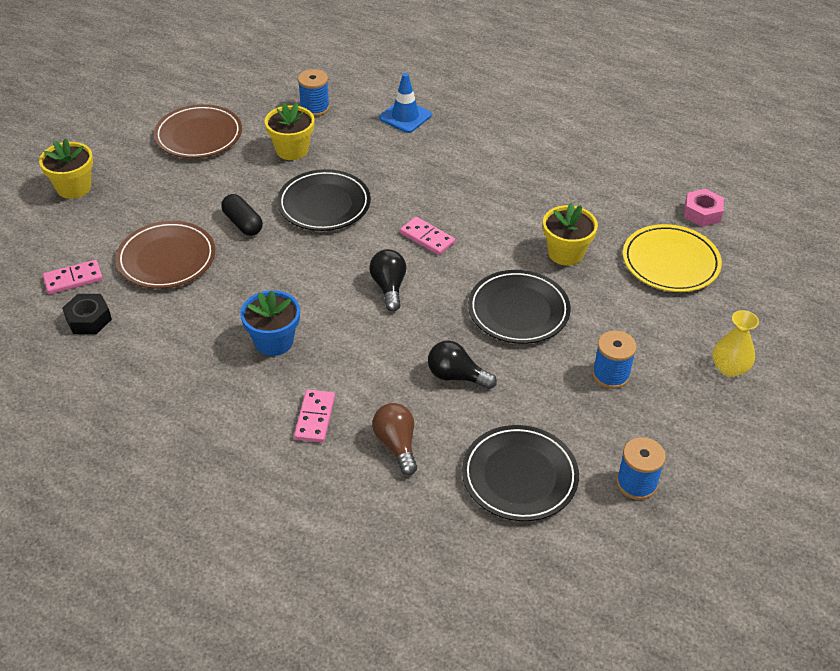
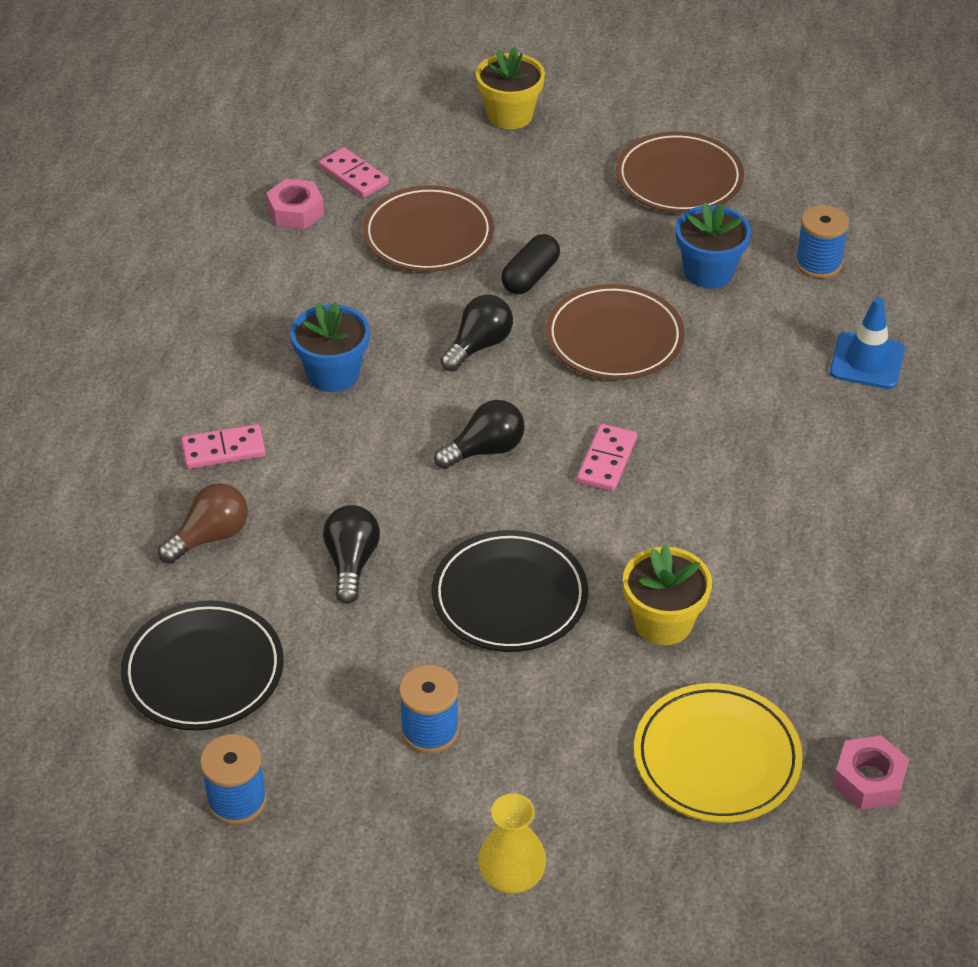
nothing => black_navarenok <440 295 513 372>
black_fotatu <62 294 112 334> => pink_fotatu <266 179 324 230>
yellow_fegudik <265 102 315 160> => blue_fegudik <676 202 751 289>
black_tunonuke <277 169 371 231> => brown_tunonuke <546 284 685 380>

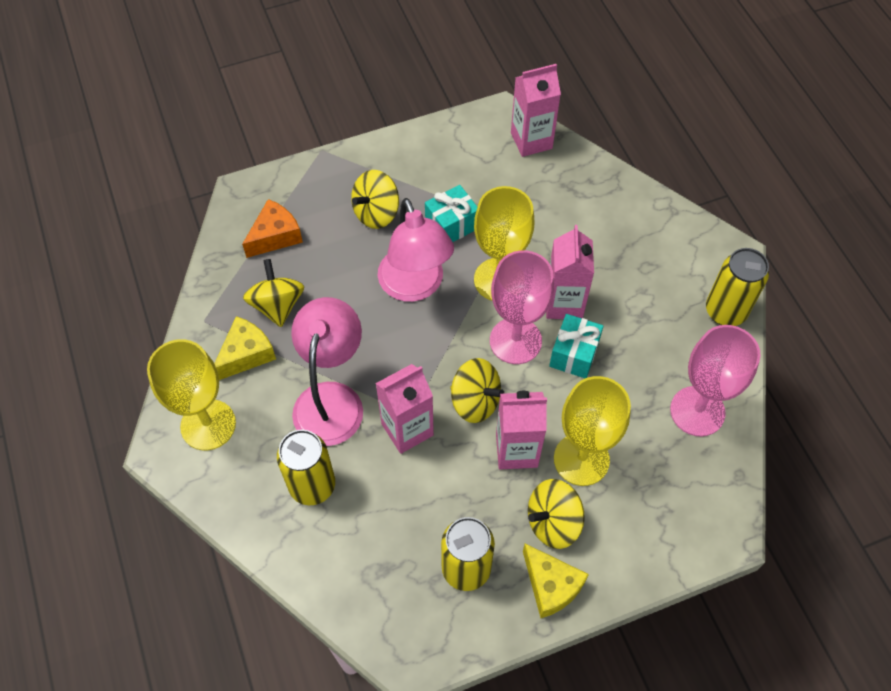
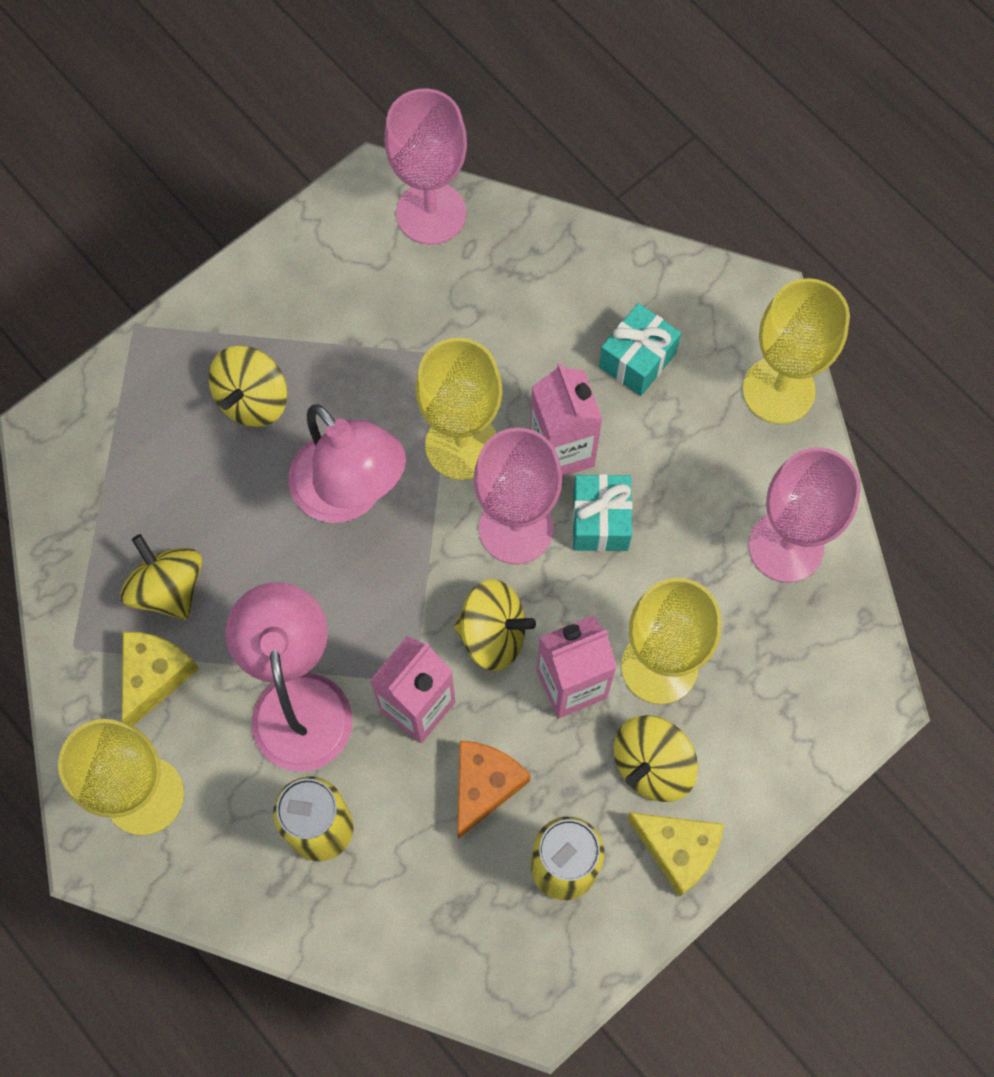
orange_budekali <242 199 303 258> => orange_budekali <457 740 531 839>, moved
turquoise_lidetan <425 185 477 242> => turquoise_lidetan <599 303 681 396>, moved
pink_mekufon <511 64 561 157> => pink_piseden <384 88 467 245>
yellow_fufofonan <706 248 769 326> => yellow_piseden <742 278 850 424>

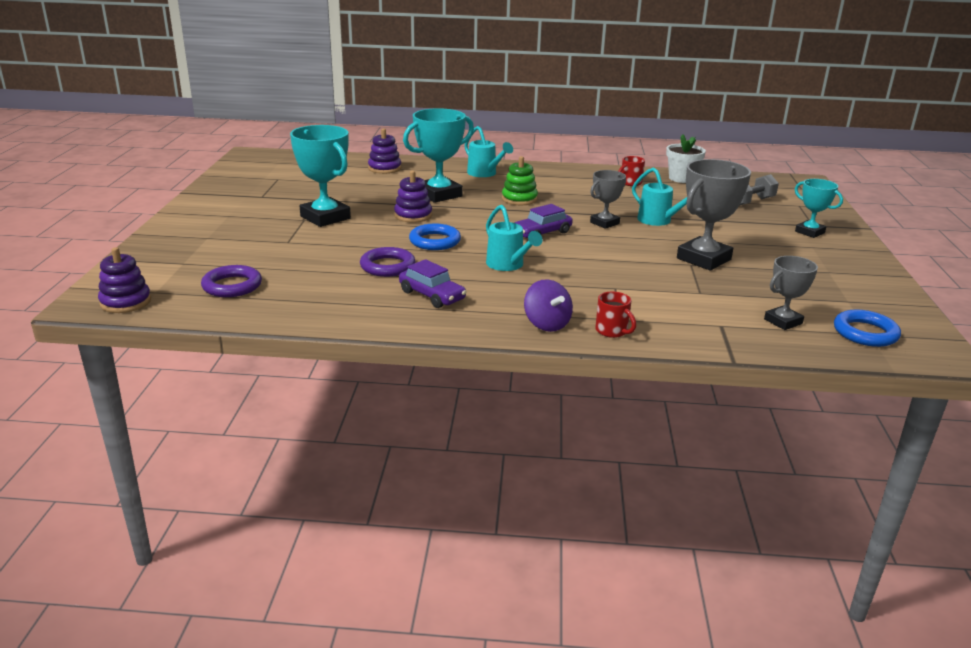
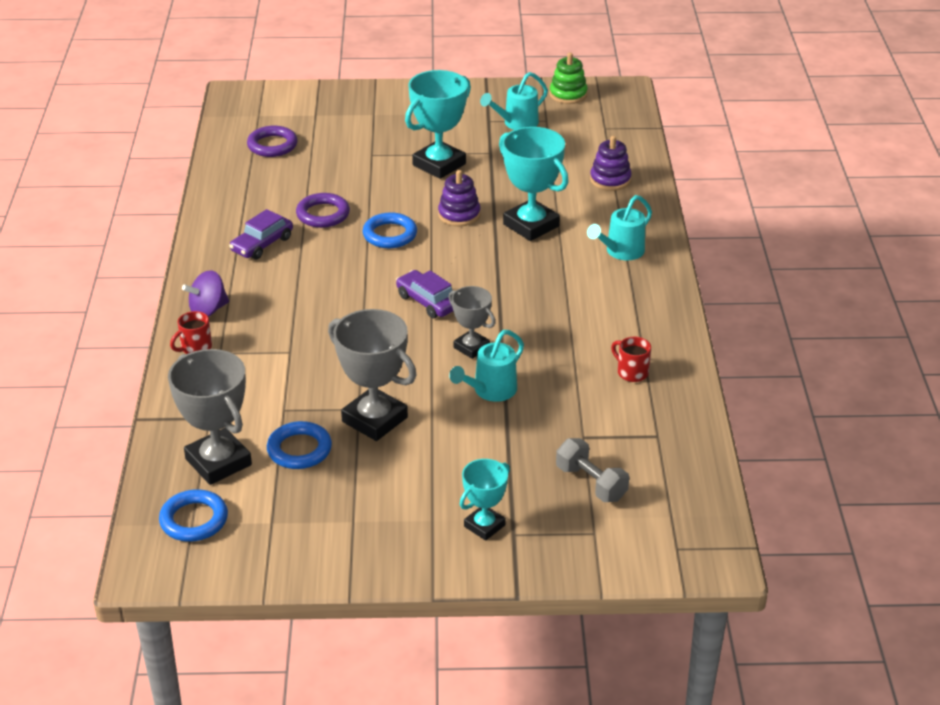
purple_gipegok <98 247 151 313> => nothing
white_fegudik <666 134 706 183> => nothing
nothing => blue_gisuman <267 421 332 469>
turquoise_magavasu <486 205 543 271> => turquoise_magavasu <480 72 548 130>, moved
green_gipegok <502 156 538 205> => green_gipegok <550 53 588 104>, moved
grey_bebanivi <764 256 818 330> => grey_bebanivi <168 349 252 485>, x1.71

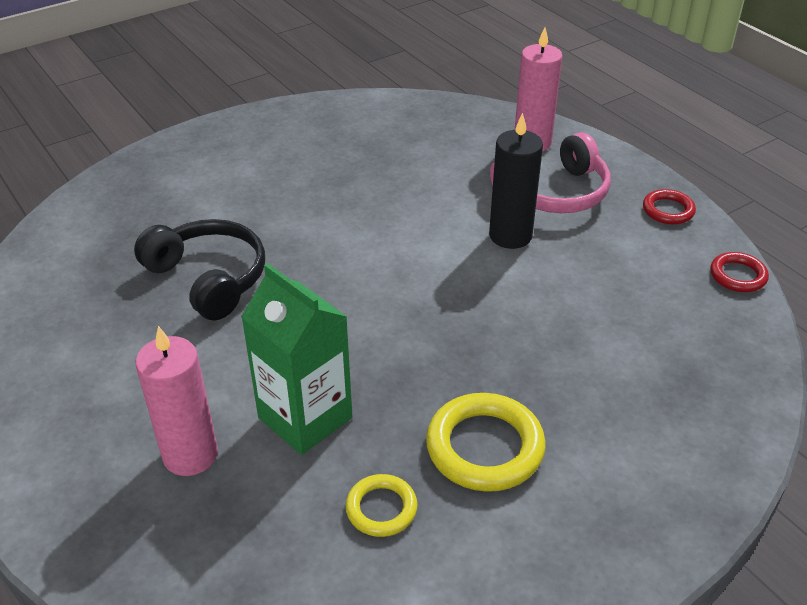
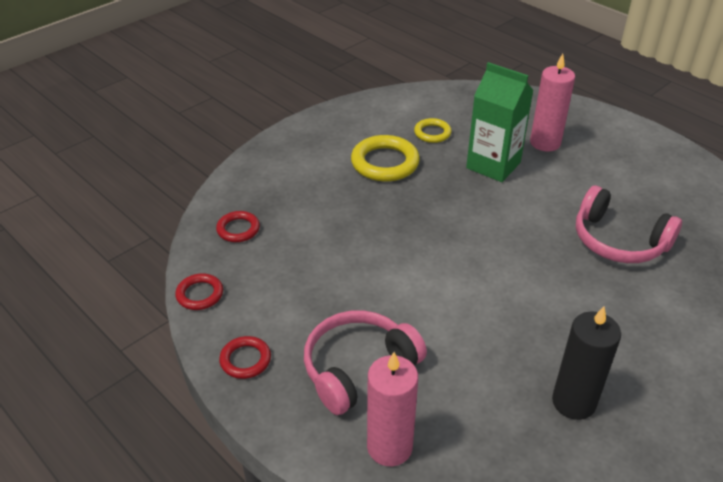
nothing => red_gisuman <216 211 260 242>
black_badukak <489 113 543 249> => black_badukak <552 306 621 420>, moved
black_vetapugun <134 219 265 320> => pink_vetapugun <576 185 682 263>

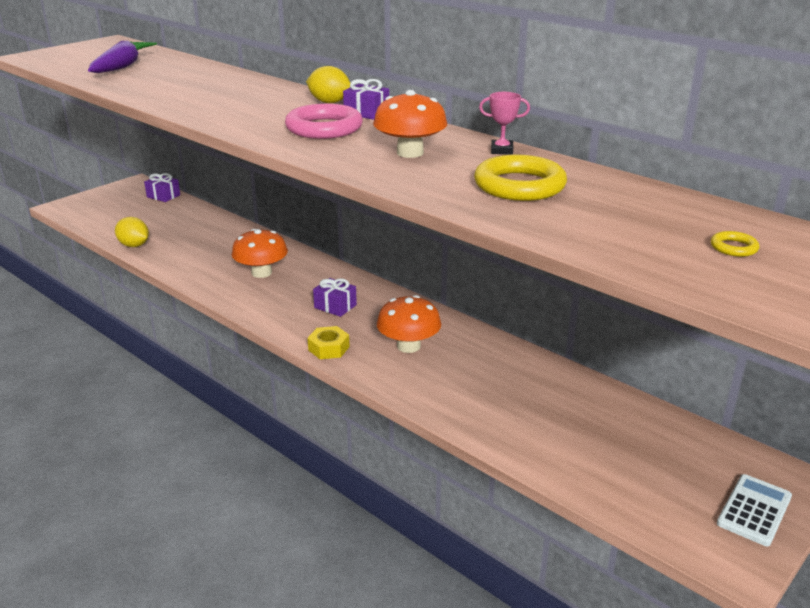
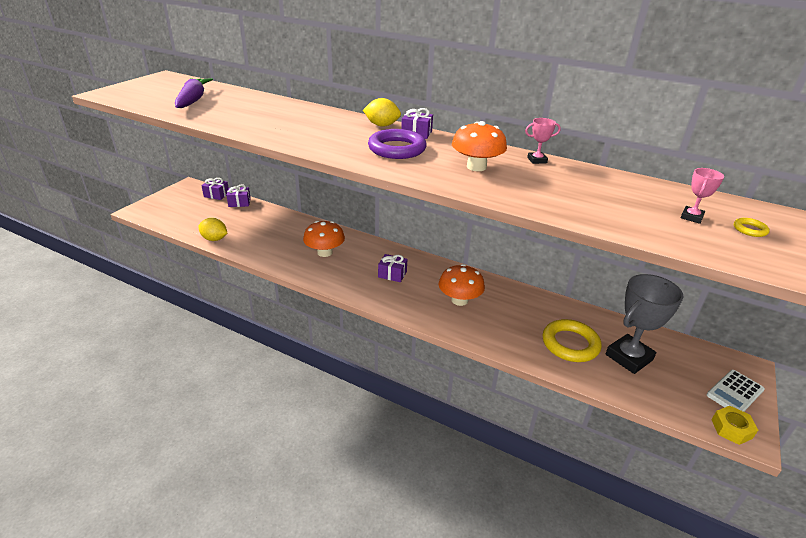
nothing => purple_lidetan <226 184 251 207>
nothing => grey_bebanivi <606 274 683 374>
nothing => pink_bebanivi <681 168 724 224>
yellow_fotatu <308 326 350 359> => yellow_fotatu <711 406 758 445>, moved
yellow_gisuman <474 155 567 201> => yellow_gisuman <542 319 601 362>, moved
pink_gisuman <285 103 363 139> => purple_gisuman <368 129 426 159>
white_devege <717 474 792 546> => white_devege <706 370 765 412>, 150 degrees counterclockwise

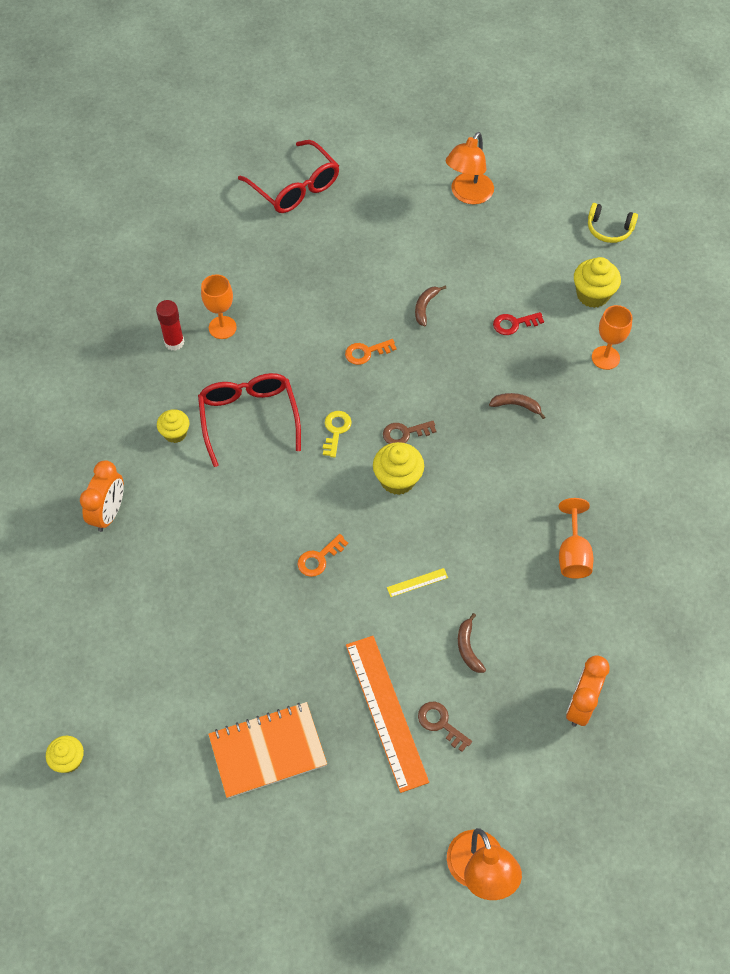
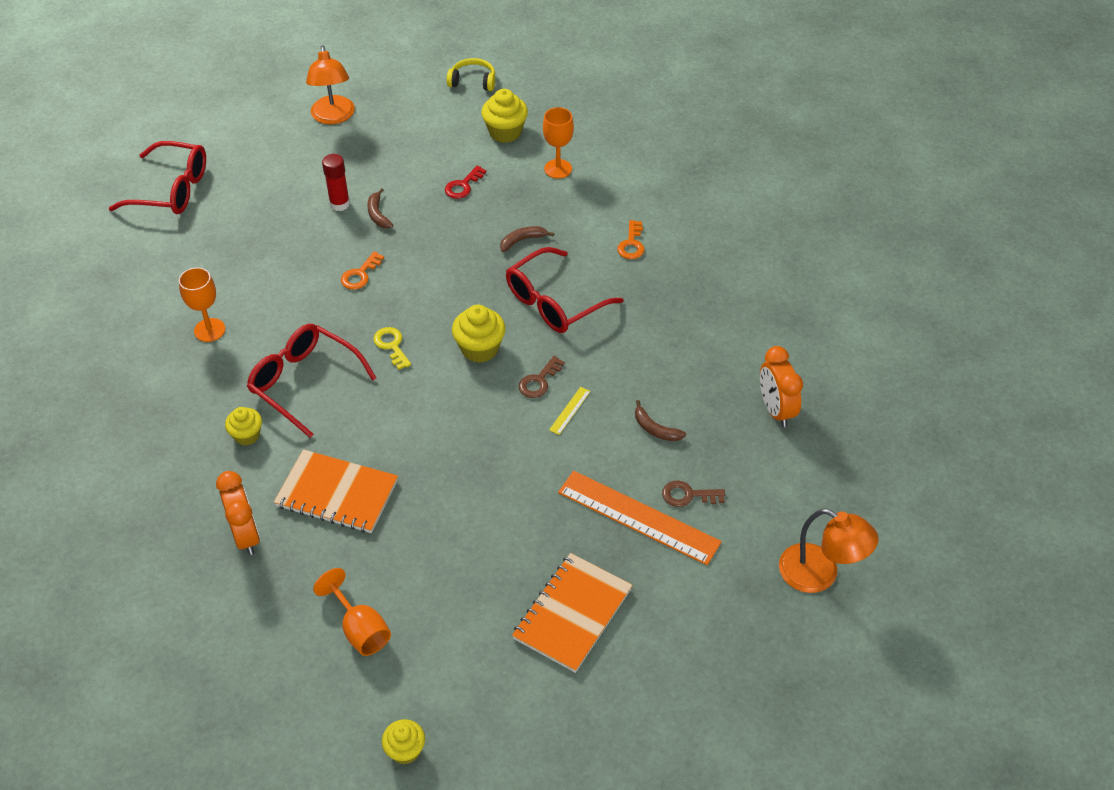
nothing => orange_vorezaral <274 449 398 533>
nothing => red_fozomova <506 247 623 333>
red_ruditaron <156 300 184 351> => red_ruditaron <322 154 350 211>, moved
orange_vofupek <298 534 348 577> => orange_vofupek <617 220 644 259>, moved
brown_vofupek <383 421 436 444> => brown_vofupek <519 356 565 398>, moved
orange_piseden <559 498 593 579> => orange_piseden <313 568 391 656>, moved
yellow_vetapugun <588 203 638 243> => yellow_vetapugun <447 58 495 91>, 150 degrees counterclockwise

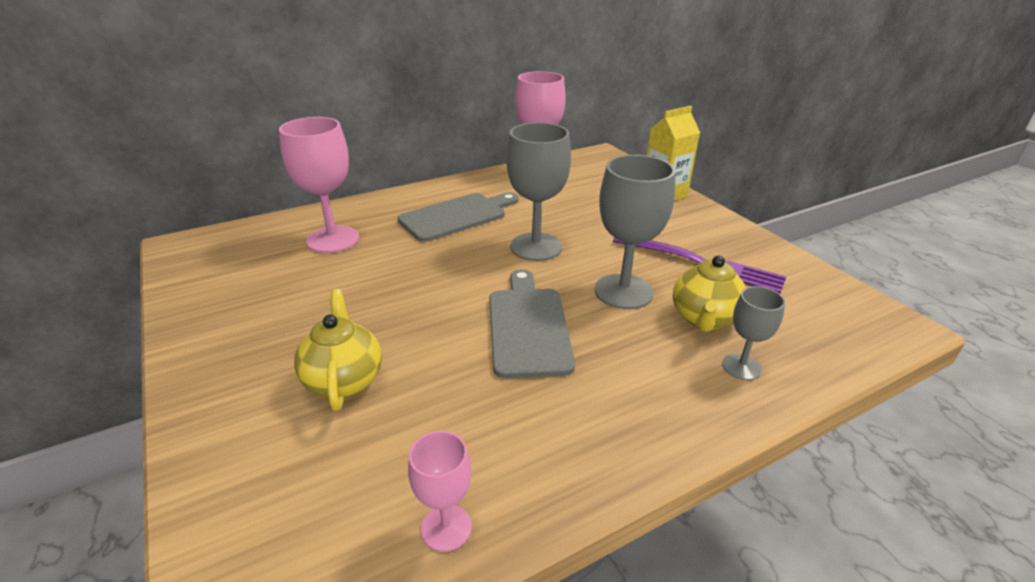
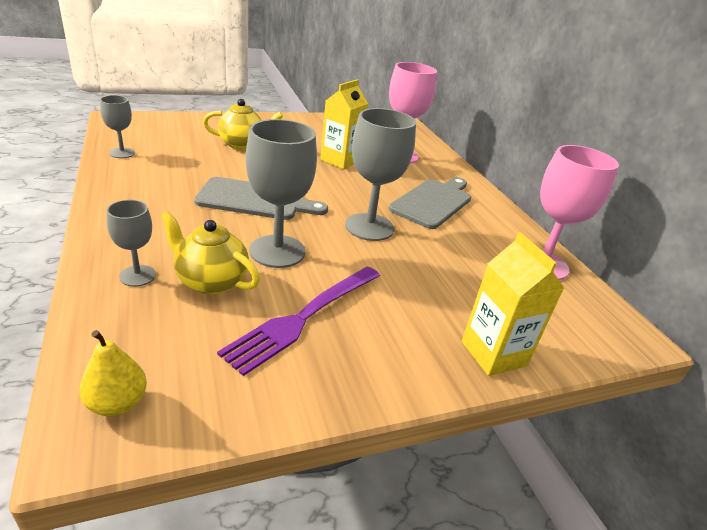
nothing => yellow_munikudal <79 330 147 416>
nothing => yellow_mekufon <320 79 368 169>
pink_piseden <408 431 472 552> => grey_piseden <100 95 135 158>
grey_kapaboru <398 193 518 242> => grey_kapaboru <388 177 471 229>, 120 degrees counterclockwise

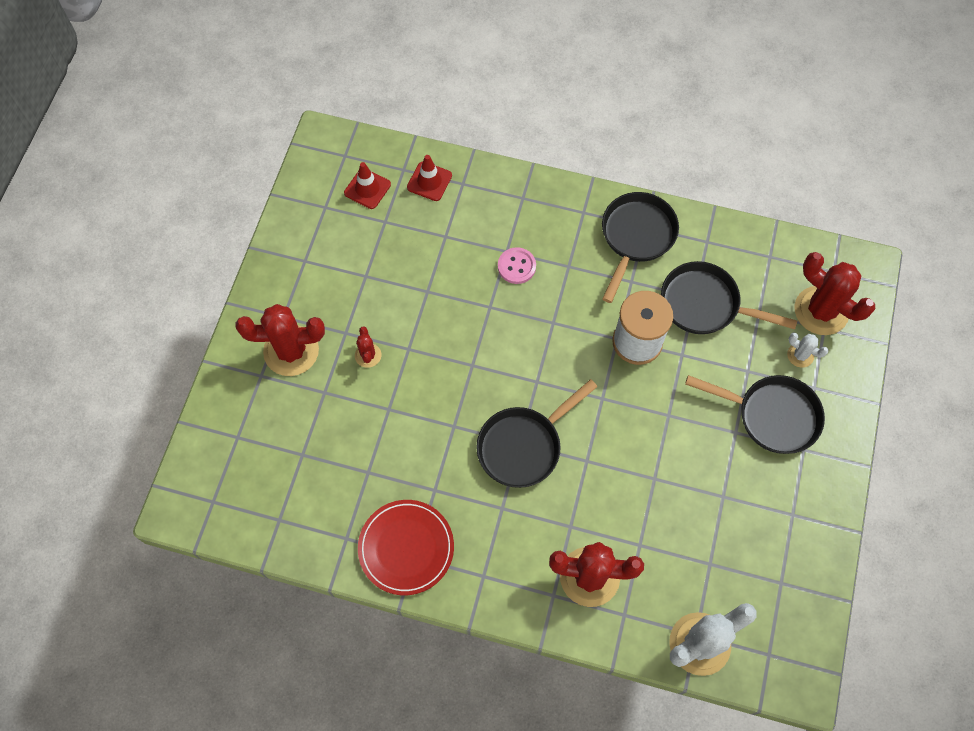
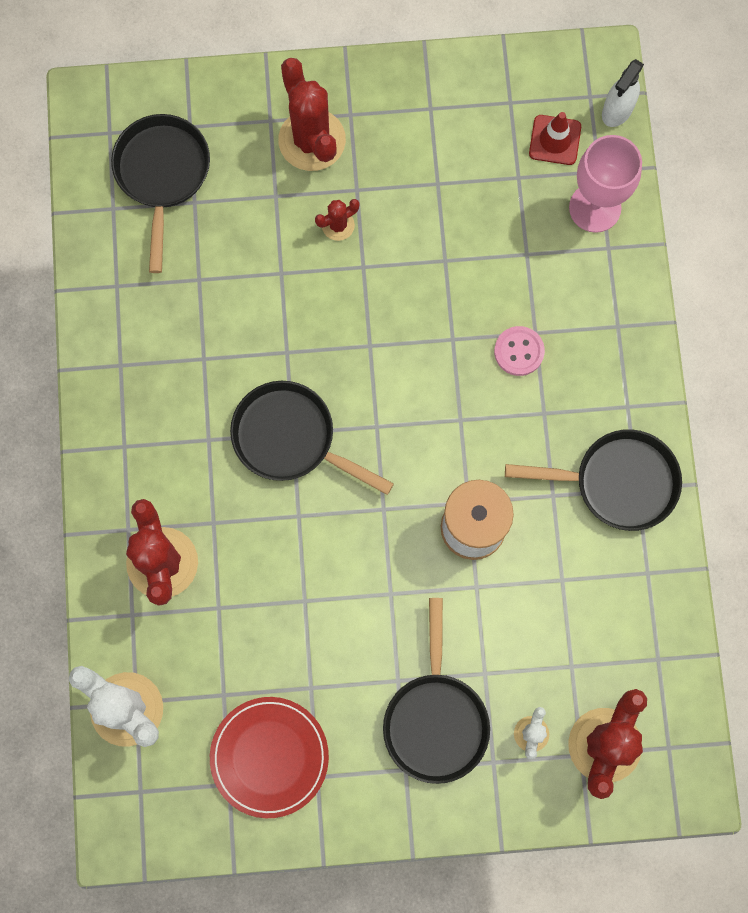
nothing => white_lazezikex <602 59 644 127>
red_tunonuke <358 500 454 595> => red_tunonuke <210 697 329 818>, moved
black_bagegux <661 261 797 334> => black_bagegux <111 114 210 273>, moved
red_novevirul <407 155 452 201> => pink_piseden <569 135 642 233>

